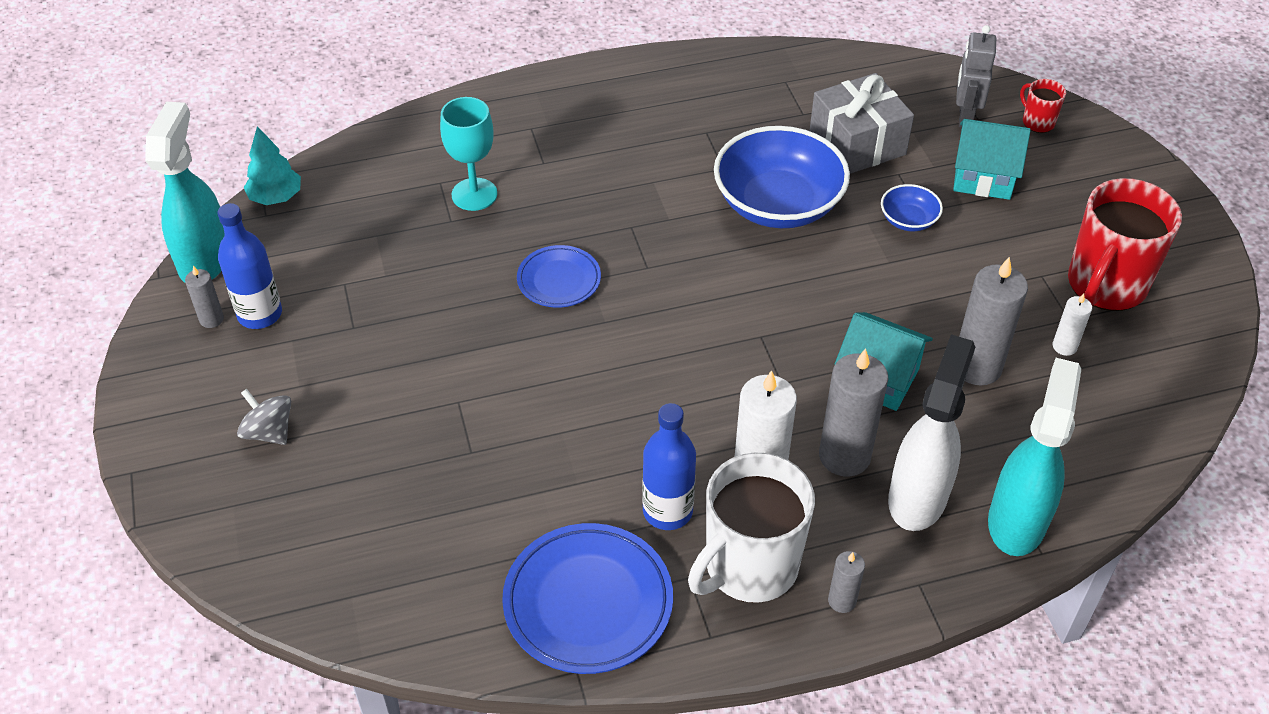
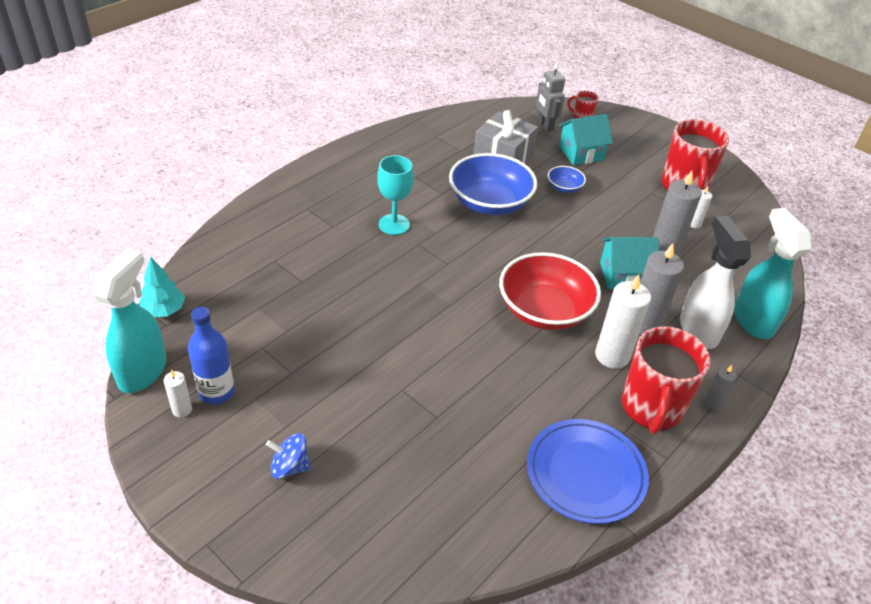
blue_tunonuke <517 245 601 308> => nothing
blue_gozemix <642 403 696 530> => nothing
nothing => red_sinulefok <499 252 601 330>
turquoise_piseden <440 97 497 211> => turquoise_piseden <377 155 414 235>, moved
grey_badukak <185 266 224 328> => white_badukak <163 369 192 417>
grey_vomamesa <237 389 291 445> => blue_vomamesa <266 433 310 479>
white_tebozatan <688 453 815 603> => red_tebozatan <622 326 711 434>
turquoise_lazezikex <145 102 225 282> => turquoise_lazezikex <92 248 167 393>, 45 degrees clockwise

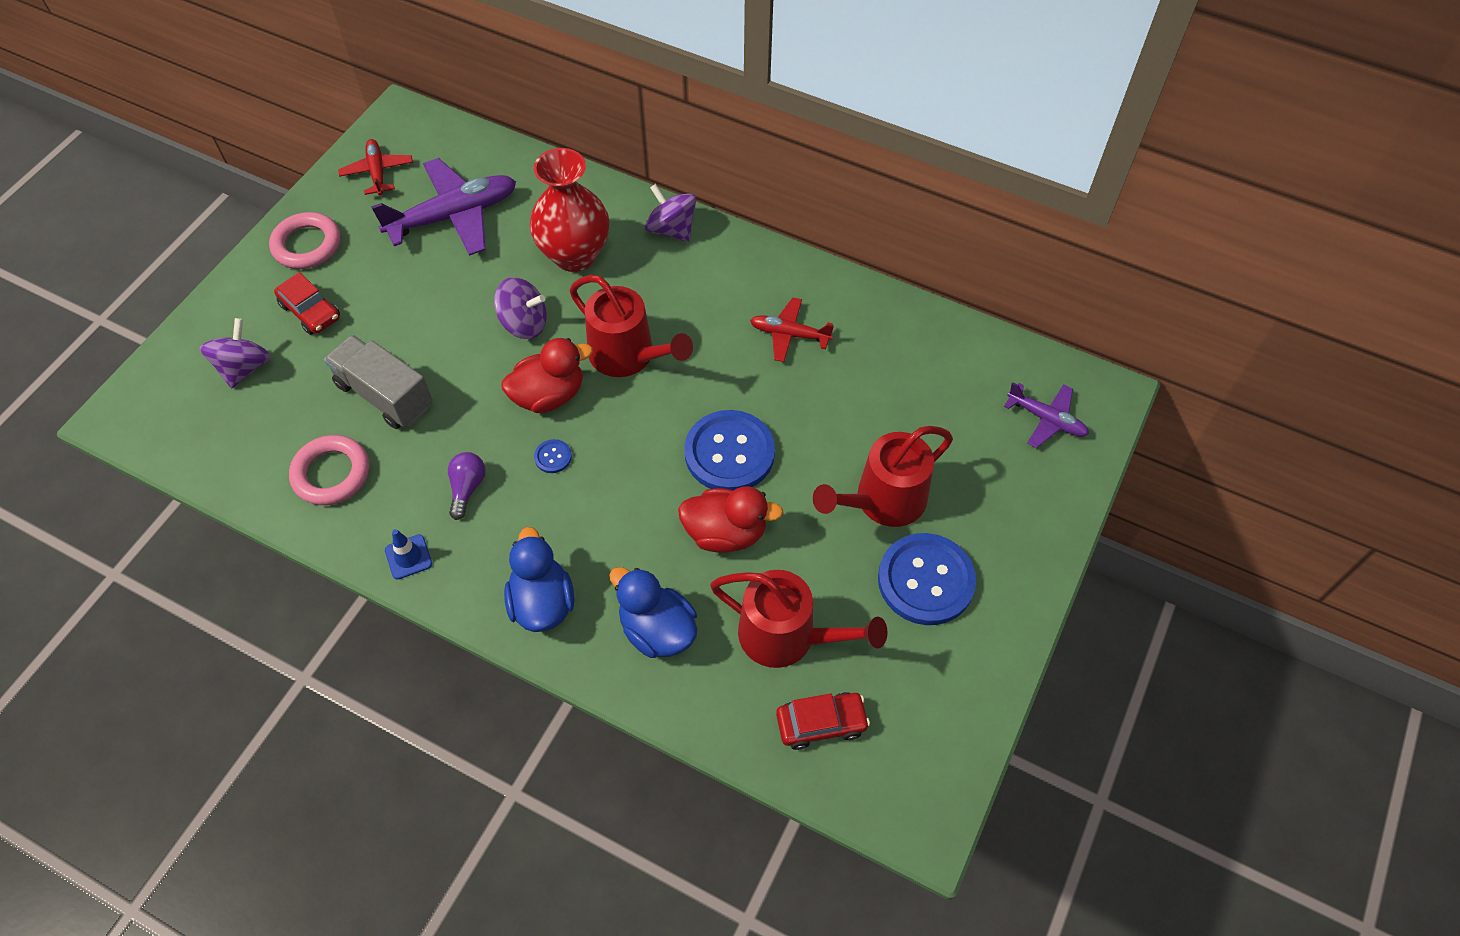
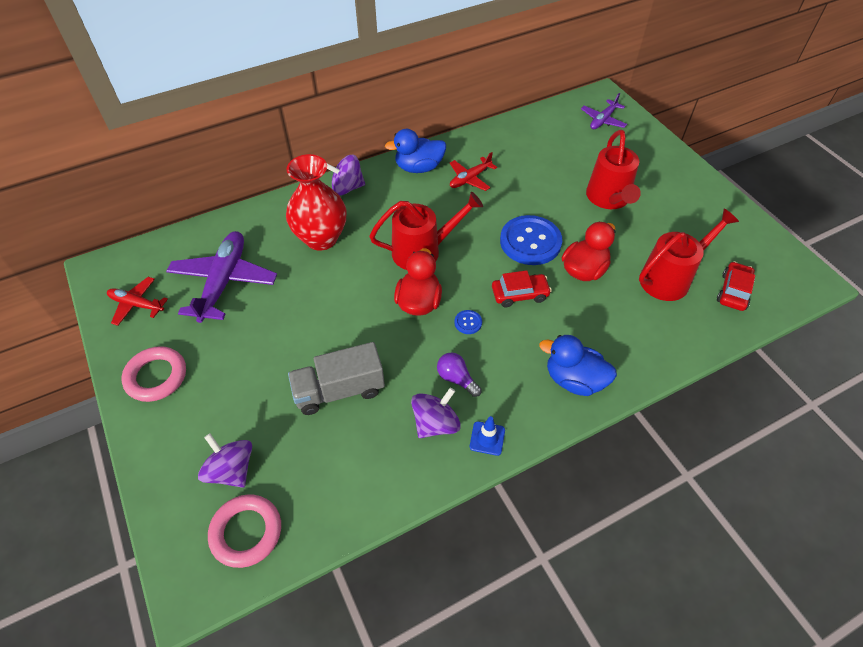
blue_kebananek <878 533 976 625> => nothing
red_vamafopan <274 272 340 335> => red_vamafopan <492 270 552 307>, moved
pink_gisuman <289 435 369 505> => pink_gisuman <208 494 281 568>, moved
purple_vomamesa <494 277 547 339> => purple_vomamesa <411 388 461 438>, moved
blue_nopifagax <609 567 697 658> => blue_nopifagax <385 129 446 173>, moved
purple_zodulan <1004 382 1089 448> => purple_zodulan <581 93 627 129>, 150 degrees clockwise

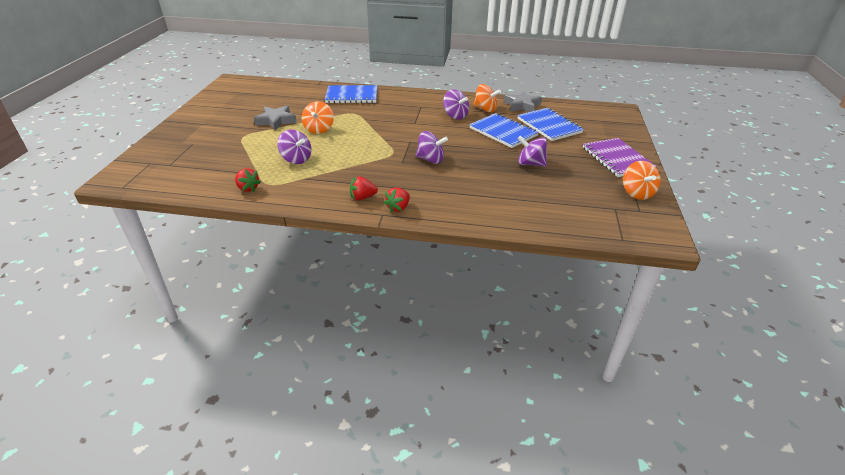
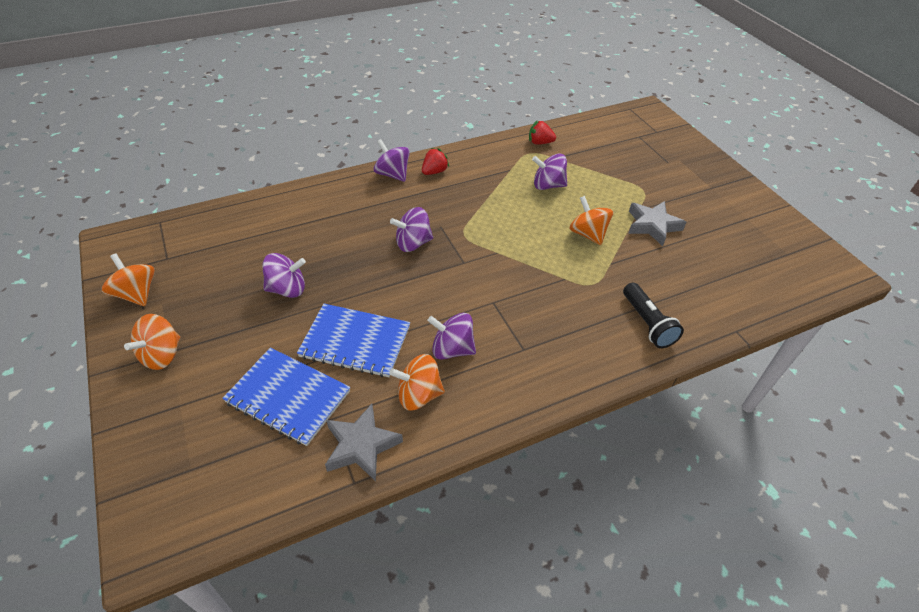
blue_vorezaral <325 85 377 103> => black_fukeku <623 283 684 348>
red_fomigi <384 187 410 213> => purple_vomamesa <373 139 410 182>
purple_vorezaral <583 138 657 177> => orange_vomamesa <124 314 180 370>

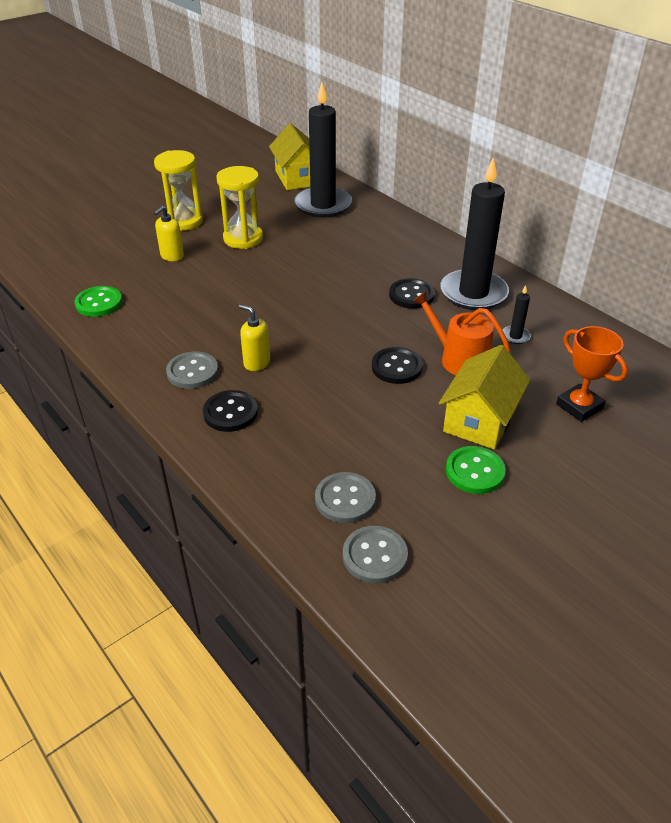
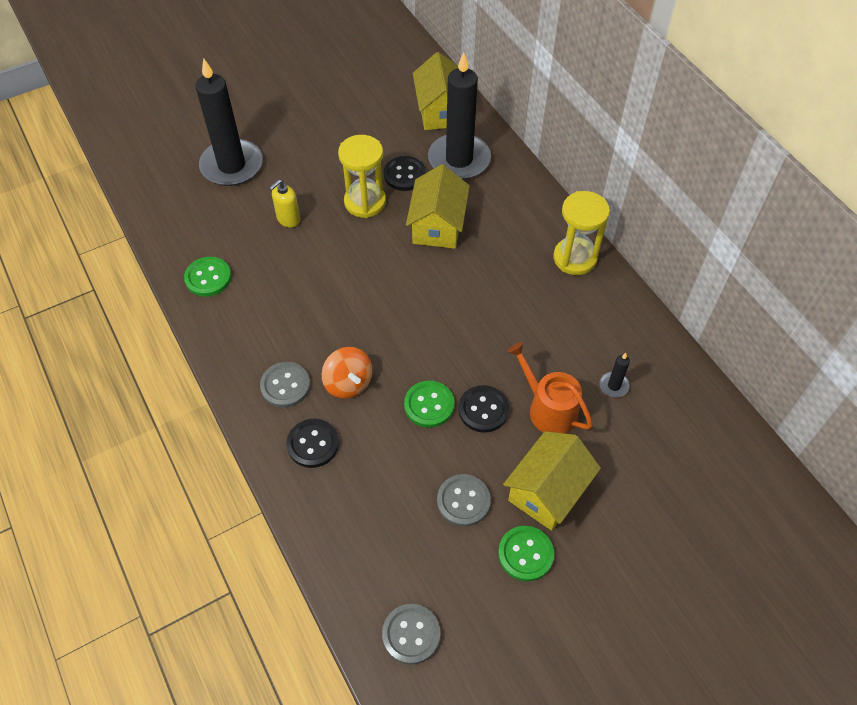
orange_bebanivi <556 326 628 422> => nothing
nothing => green_kebananek <404 381 454 428>
nothing => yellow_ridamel <406 164 470 249>
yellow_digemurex <154 150 203 231> => yellow_digemurex <553 191 610 275>, moved
grey_kebananek <315 472 376 523> => grey_kebananek <437 474 491 527>, moved
black_kebananek <389 278 435 309> => black_kebananek <384 156 426 191>, moved
black_badukak <440 157 509 310> => black_badukak <195 58 263 186>, moved
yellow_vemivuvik <239 304 270 371> => orange_vomamesa <322 347 372 399>

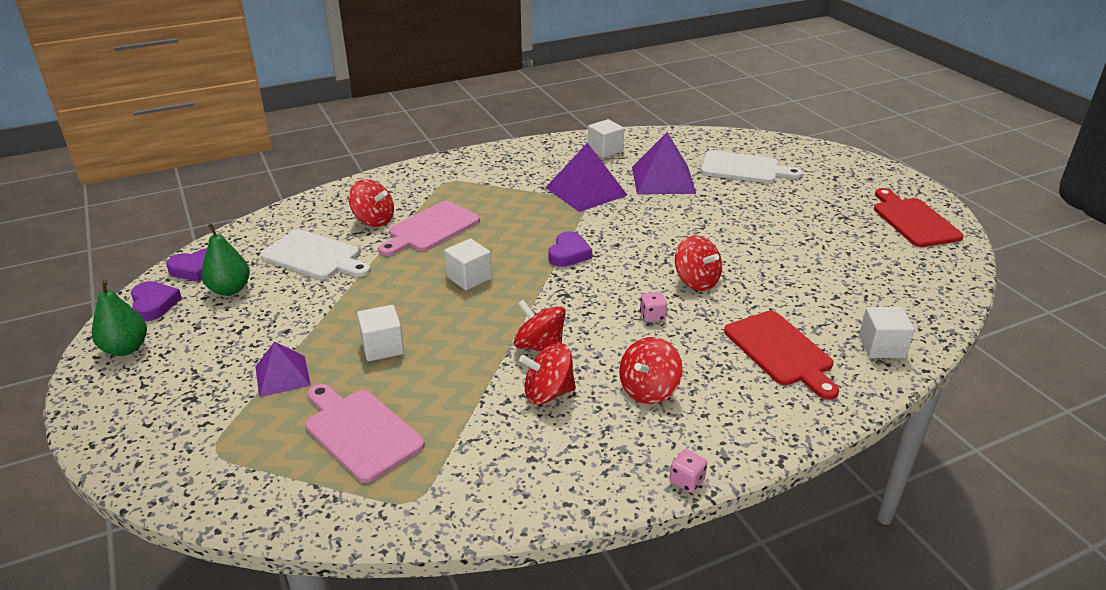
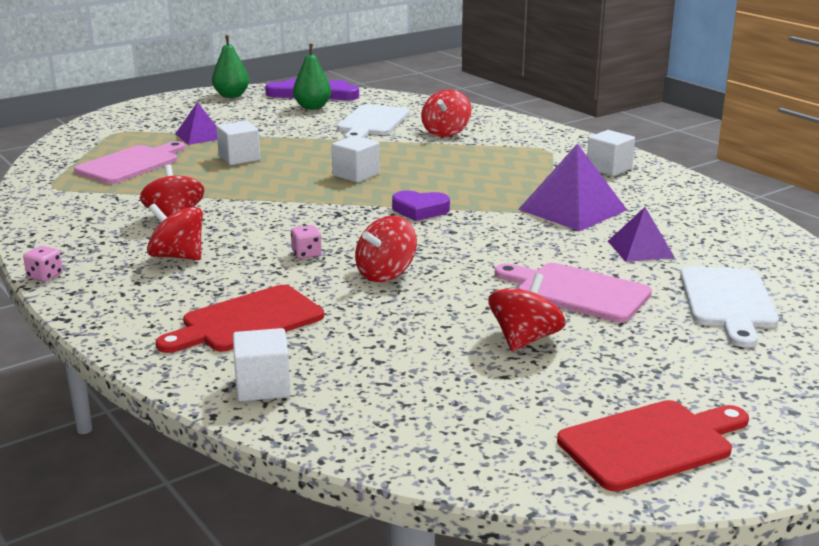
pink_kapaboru <379 201 480 256> => pink_kapaboru <495 263 652 322>, moved
red_vomamesa <514 300 566 351> => red_vomamesa <488 273 566 352>, moved
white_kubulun <588 119 624 158> => white_kubulun <587 130 635 176>, moved
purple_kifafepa <632 132 696 194> => purple_kifafepa <608 207 675 262>, x0.61

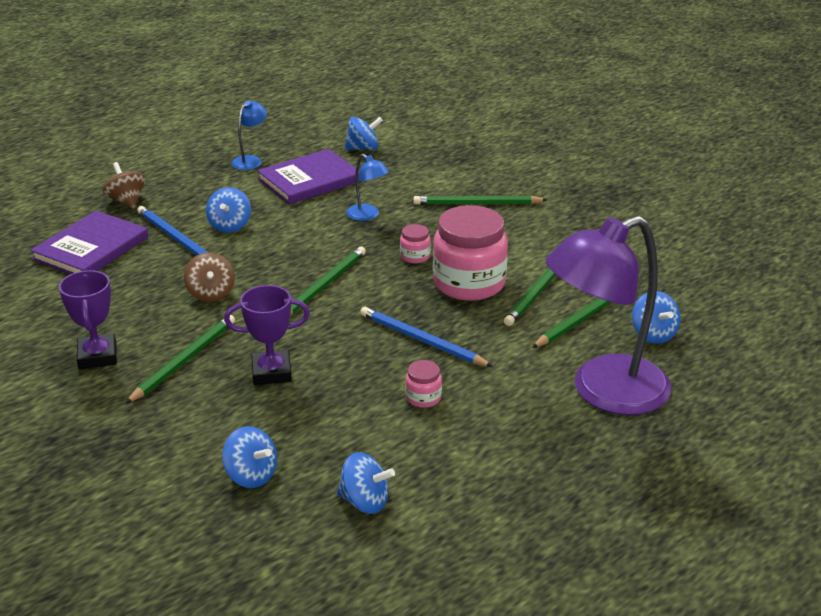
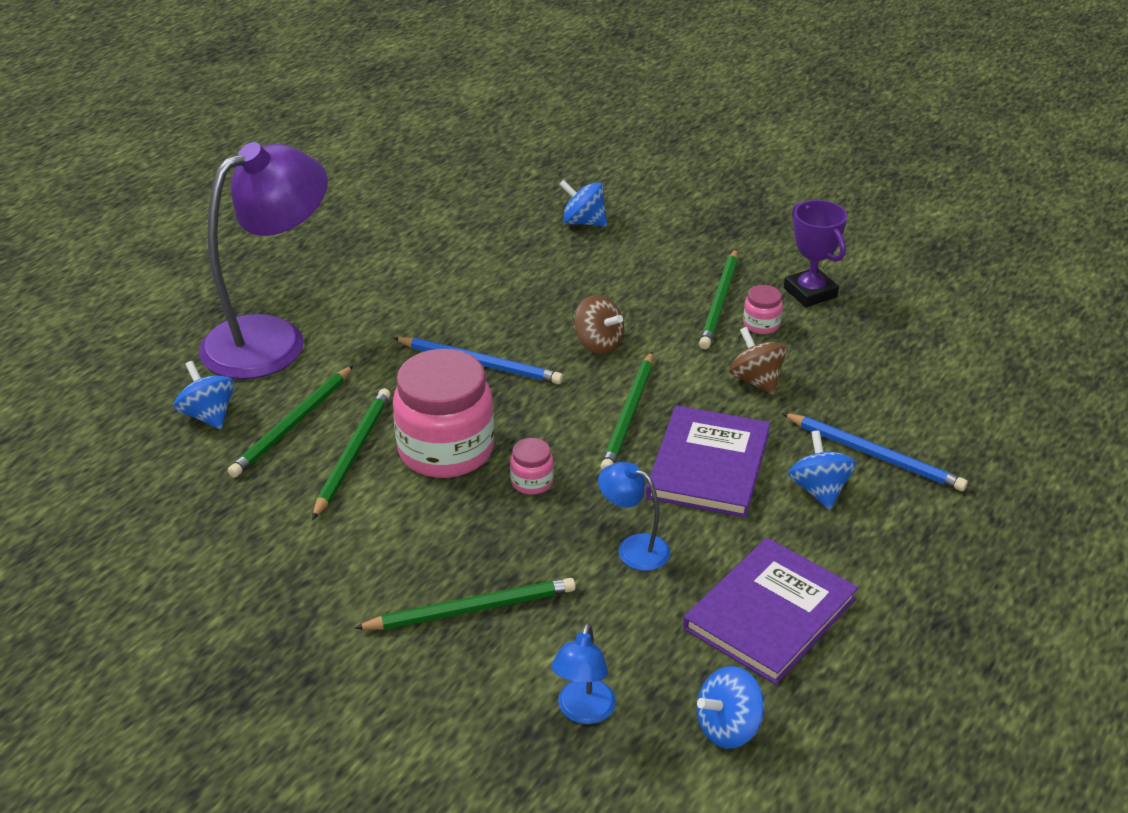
purple_bebanivi <224 285 310 385> => nothing
blue_vomamesa <337 452 395 514> => nothing
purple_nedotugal <30 211 148 274> => purple_nedotugal <646 405 770 518>, moved
brown_vomamesa <103 162 145 208> => brown_vomamesa <574 295 624 354>, moved
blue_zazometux <231 101 267 170> => blue_zazometux <551 623 616 724>, moved
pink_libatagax <405 360 442 408> => pink_libatagax <743 285 783 334>, moved

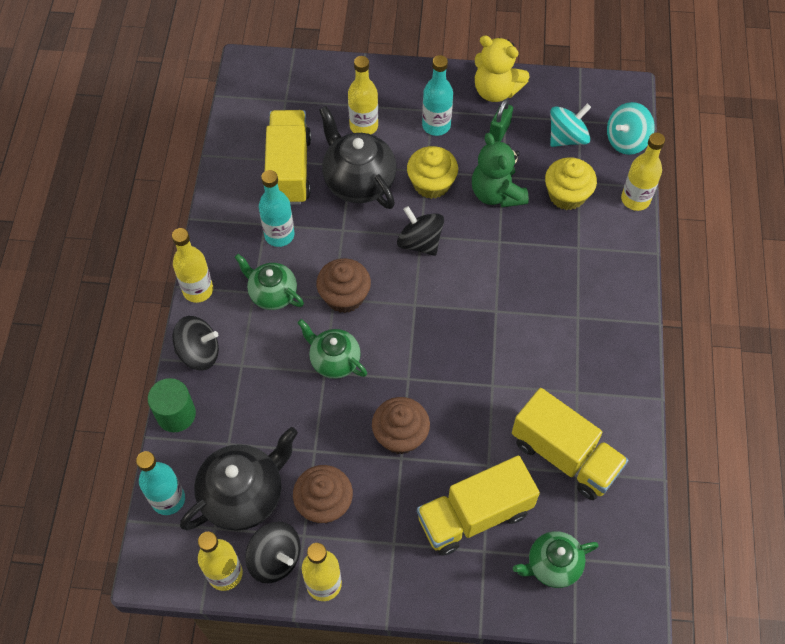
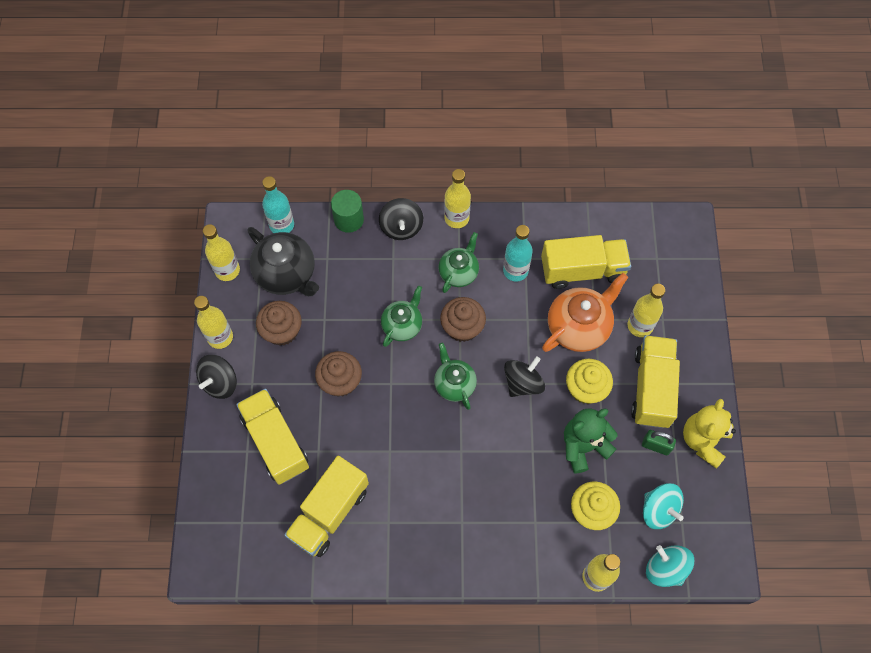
black_vomamesa <245 522 301 583> => black_vomamesa <196 355 237 399>, moved
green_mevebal <513 531 599 588> => green_mevebal <434 343 477 410>, moved
turquoise_gozemix <422 55 453 136> => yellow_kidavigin <631 335 680 428>
black_mevebal <319 106 397 209> => orange_mevebal <542 273 628 352>

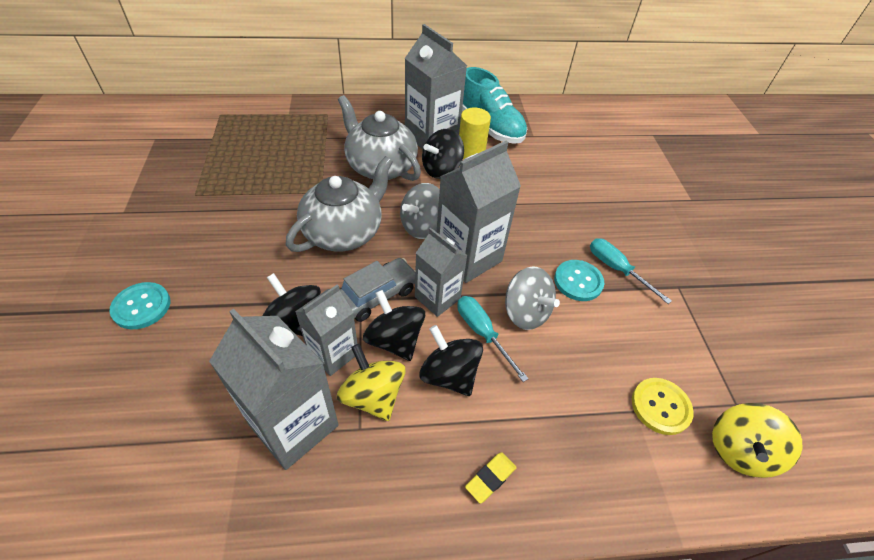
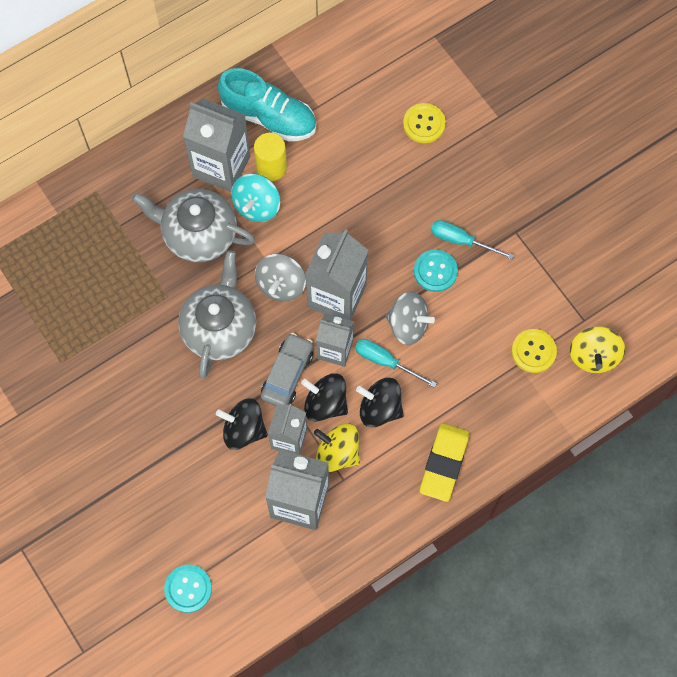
nothing => yellow_kebananek <403 103 446 143>
turquoise_kebananek <110 282 170 329> => turquoise_kebananek <164 565 212 613>, moved
black_vomamesa <422 129 464 179> => turquoise_vomamesa <231 174 280 222>
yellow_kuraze <465 452 517 504> => yellow_kuraze <420 423 470 502>, x1.99

